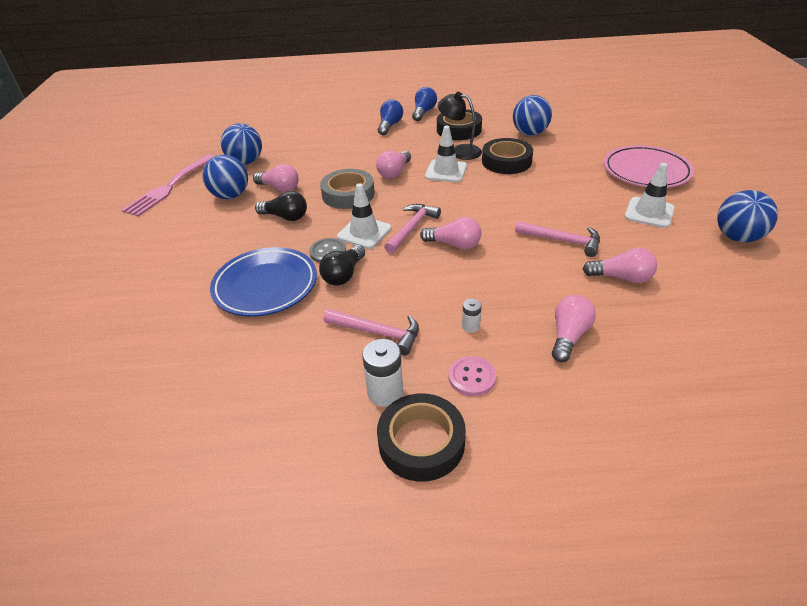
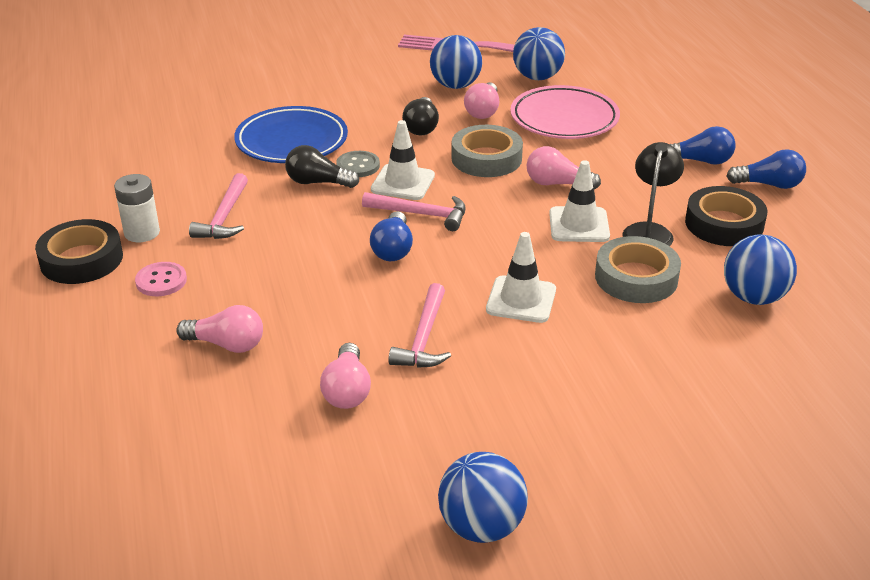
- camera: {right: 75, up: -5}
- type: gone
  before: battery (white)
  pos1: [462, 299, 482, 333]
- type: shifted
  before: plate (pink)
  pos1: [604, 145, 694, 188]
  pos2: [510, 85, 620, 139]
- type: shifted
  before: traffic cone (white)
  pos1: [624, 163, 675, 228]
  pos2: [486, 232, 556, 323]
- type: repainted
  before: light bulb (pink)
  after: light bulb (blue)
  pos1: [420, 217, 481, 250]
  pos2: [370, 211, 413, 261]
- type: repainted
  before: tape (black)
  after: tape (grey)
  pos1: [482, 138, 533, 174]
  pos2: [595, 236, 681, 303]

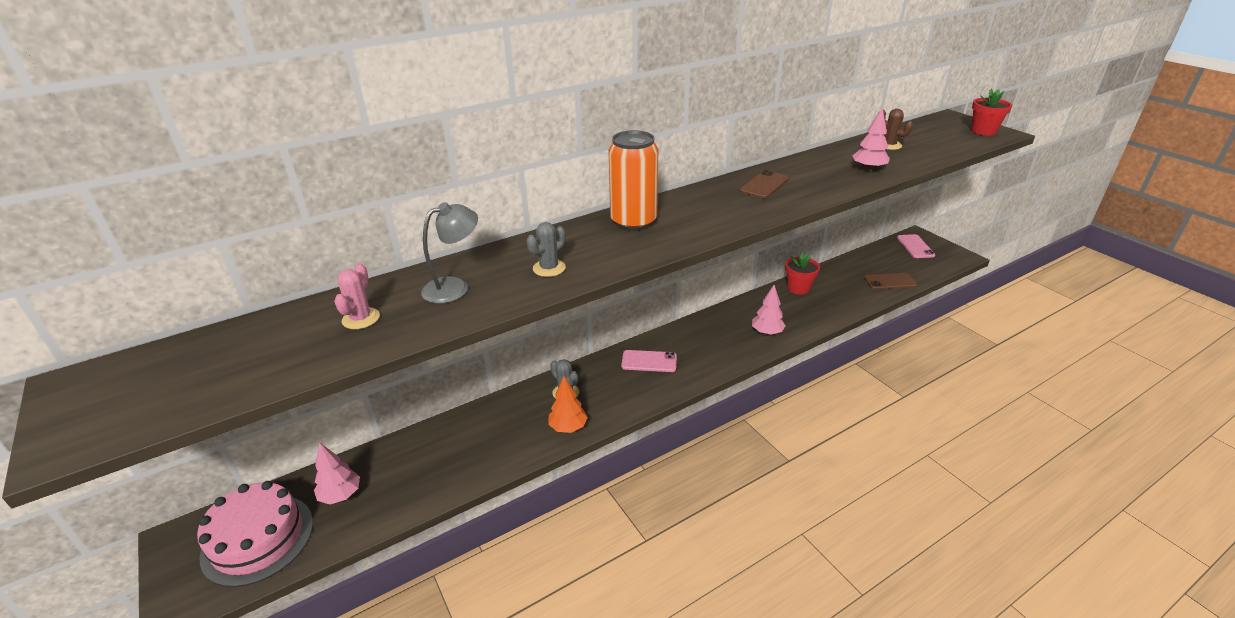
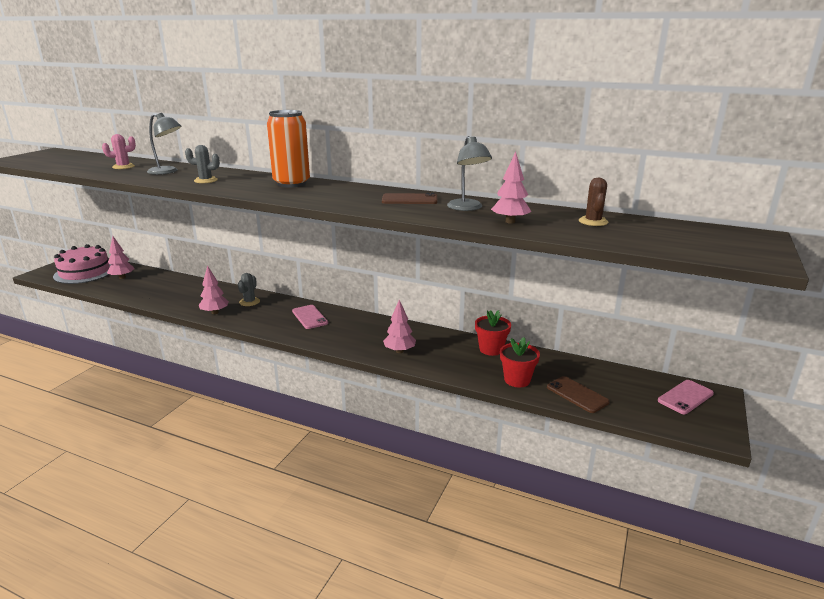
- camera: {right: 55, up: -10}
- type: new
  after: lamp (grey)
  pos2: [447, 136, 492, 211]
- type: shifted
  before: flower pot (red)
  pos1: [971, 89, 1012, 136]
  pos2: [500, 337, 540, 387]
- type: repainted
  before: tree (orange)
  after: tree (pink)
  pos1: [548, 376, 588, 433]
  pos2: [199, 266, 229, 314]

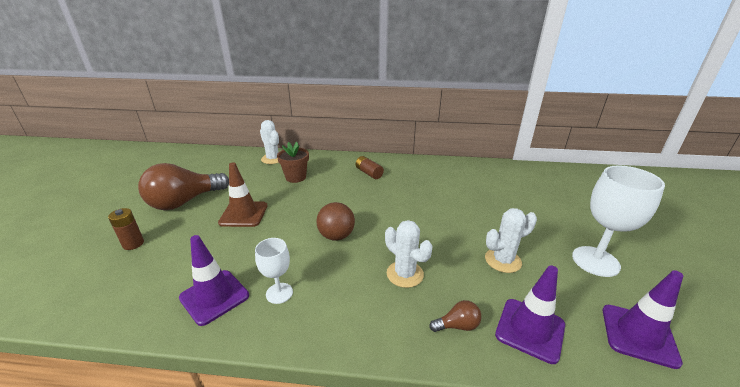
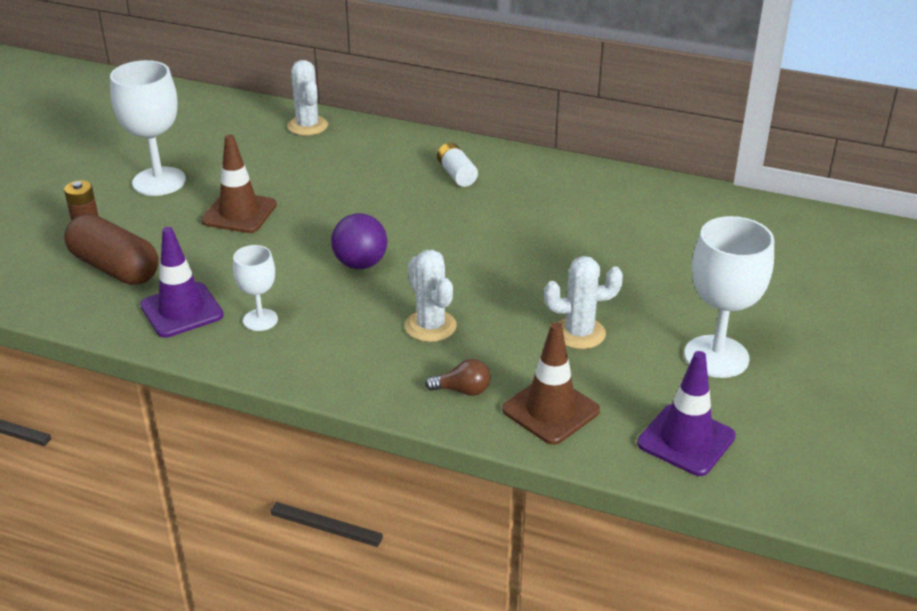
- camera: {right: 15, up: 5}
- type: gone
  before: flower pot (brown)
  pos1: [277, 142, 309, 183]
- type: new
  after: capsule (brown)
  pos2: [64, 214, 159, 285]
- type: swapped
  before: light bulb (brown)
  after: goblet (white)
  pos1: [138, 163, 229, 210]
  pos2: [110, 60, 186, 196]
- type: repainted
  before: ball (brown)
  after: ball (purple)
  pos1: [316, 202, 355, 240]
  pos2: [331, 213, 387, 269]
- type: repainted
  before: battery (brown)
  after: battery (white)
  pos1: [356, 156, 384, 179]
  pos2: [437, 143, 478, 187]
- type: repainted
  before: traffic cone (purple)
  after: traffic cone (brown)
  pos1: [495, 265, 565, 364]
  pos2: [502, 322, 600, 445]

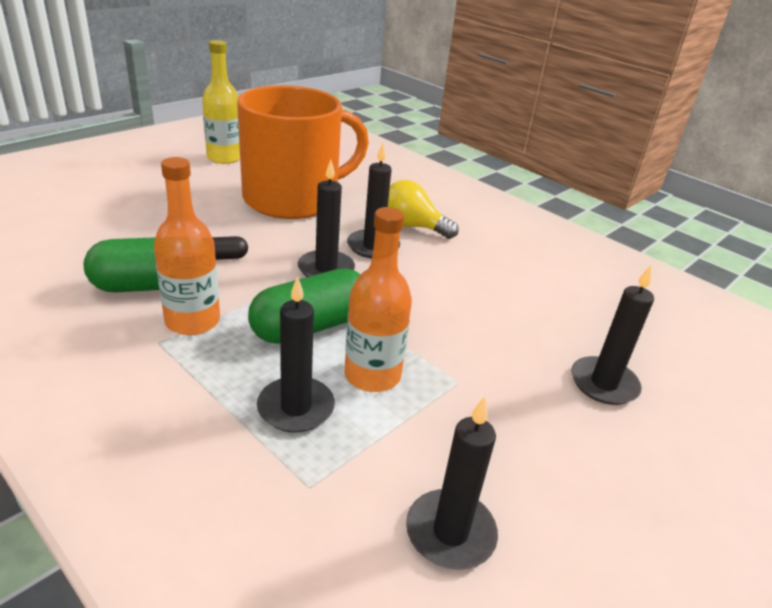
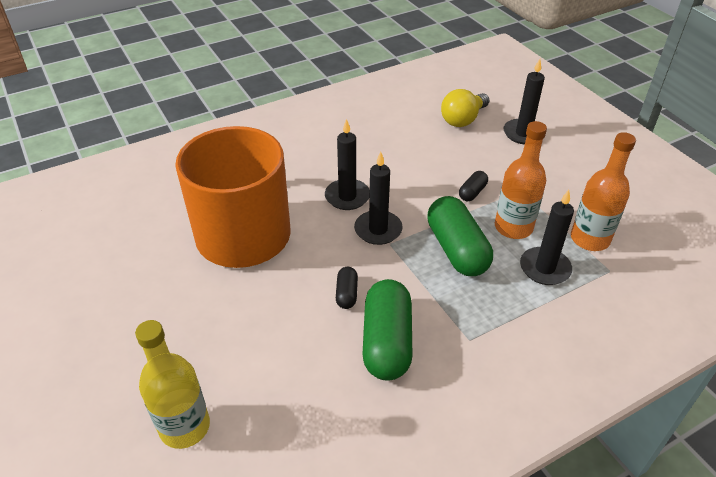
- camera: {right: -70, up: 10}
- type: gone
  before: candle (black)
  pos1: [406, 396, 498, 570]
- type: new
  after: capsule (black)
  pos2: [459, 171, 488, 201]
- type: shifted
  before: bottle (orange)
  pos1: [154, 157, 220, 335]
  pos2: [571, 132, 636, 251]
- type: shifted
  before: bottle (yellow)
  pos1: [202, 40, 240, 164]
  pos2: [135, 320, 210, 449]
- type: shifted
  before: light bulb (yellow)
  pos1: [388, 180, 459, 239]
  pos2: [441, 89, 490, 127]

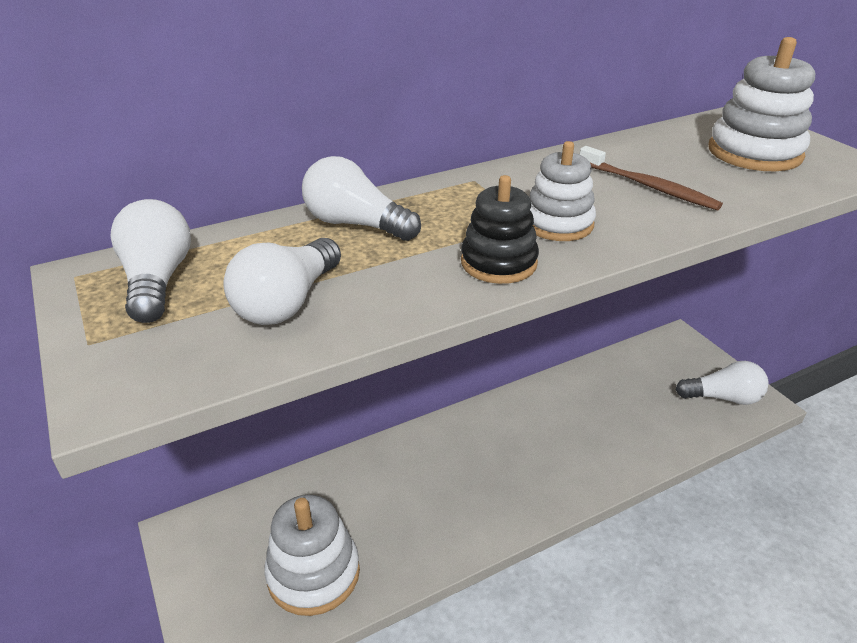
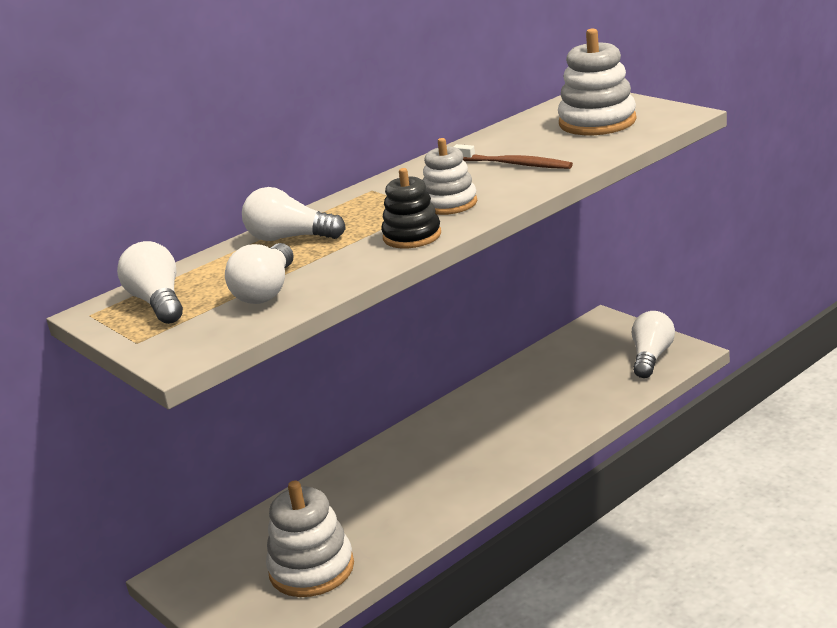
- camera: {right: -10, up: -10}
- type: rotated
  before: light bulb (white)
  pos1: [676, 361, 769, 405]
  pos2: [632, 311, 675, 378]
  turn: -60

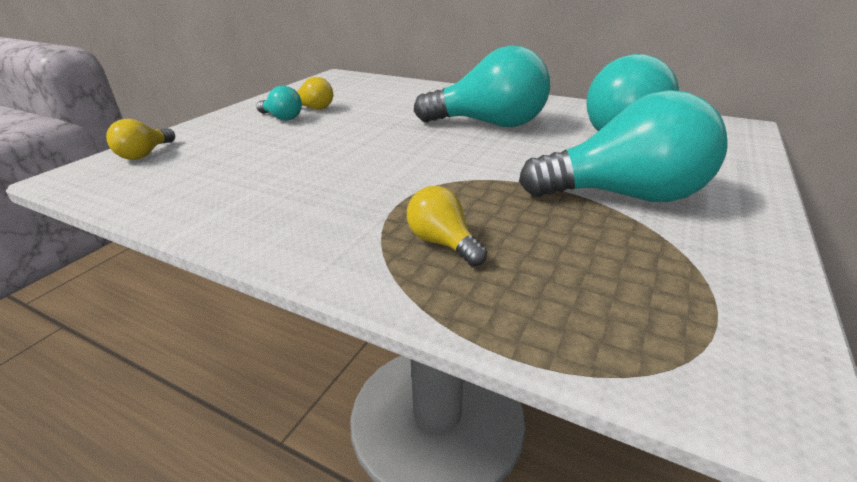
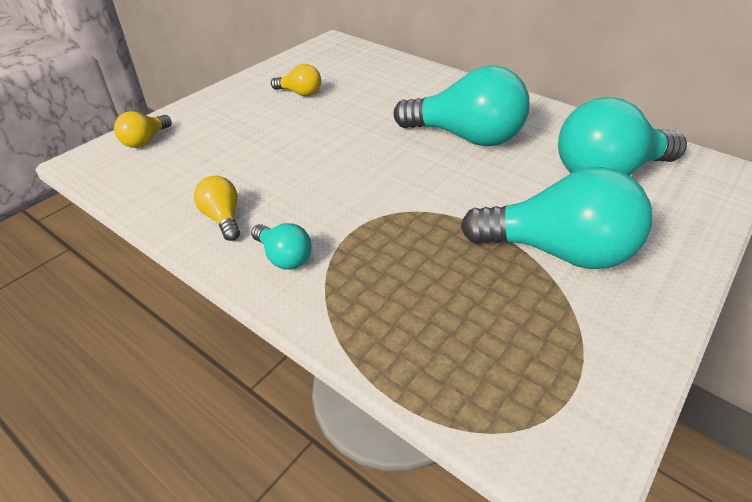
- camera: {right: 10, up: 10}
- type: shifted
  before: light bulb (turquoise)
  pos1: [256, 86, 302, 121]
  pos2: [251, 223, 312, 269]
- type: shifted
  before: light bulb (yellow)
  pos1: [407, 186, 487, 266]
  pos2: [194, 176, 240, 241]

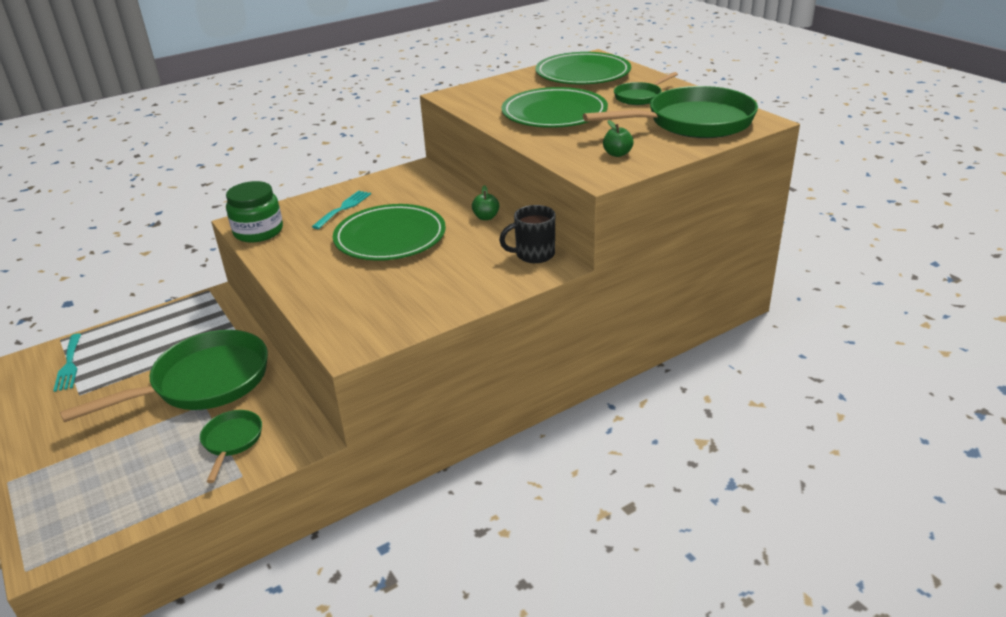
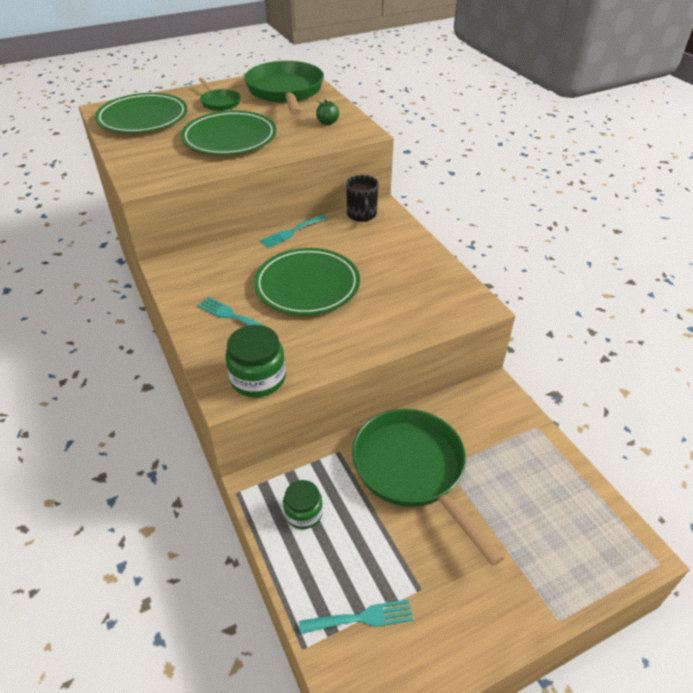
- camera: {right: -85, up: 10}
- type: gone
  before: pan (green)
  pos1: [200, 410, 262, 483]
- type: new
  after: jar (green)
  pos2: [283, 480, 323, 529]
- type: swapped
  before: apple (green)
  after: fork (turquoise)
  pos1: [472, 185, 499, 220]
  pos2: [260, 215, 327, 248]

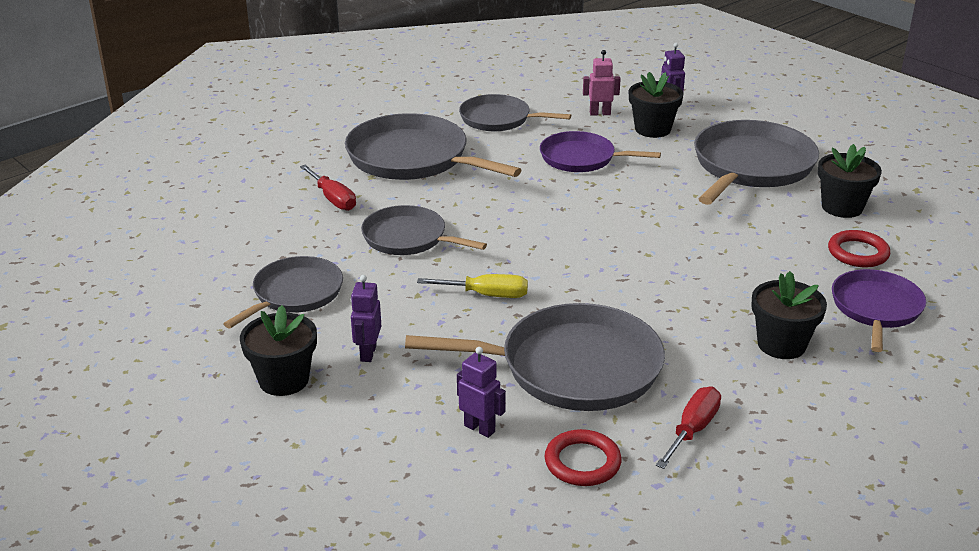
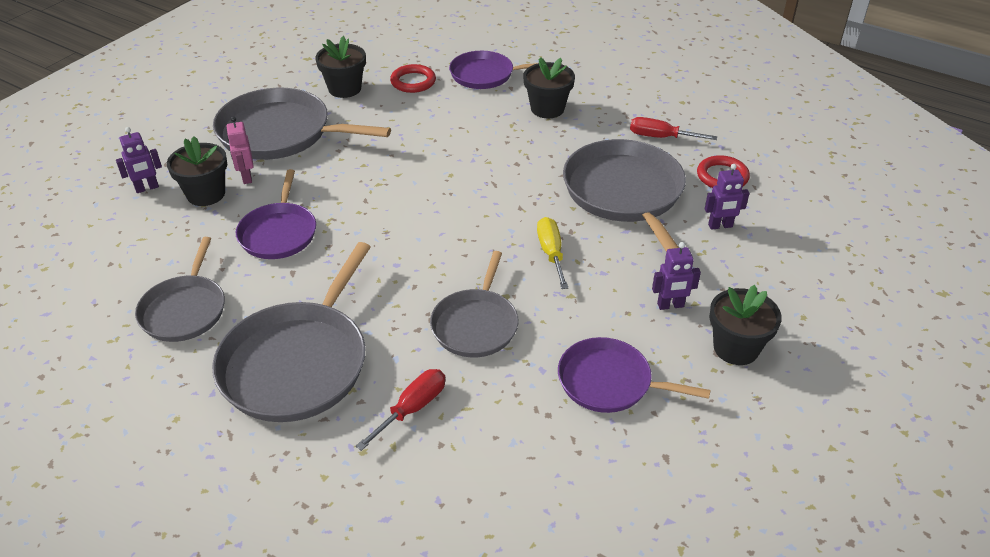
- camera: {right: -105, up: 10}
- type: shifted
  before: robot (pink)
  pos1: [583, 50, 621, 115]
  pos2: [226, 116, 254, 184]
- type: repainted
  before: pan (grey)
  after: pan (purple)
  pos1: [223, 256, 343, 328]
  pos2: [558, 337, 711, 413]
- type: rotated
  before: robot (purple)
  pos1: [457, 347, 506, 438]
  pos2: [705, 164, 749, 230]
  turn: -120

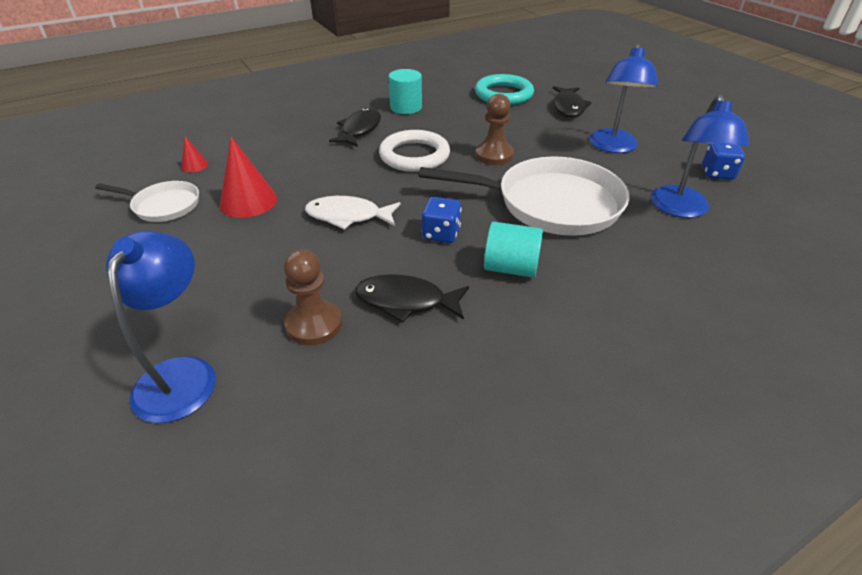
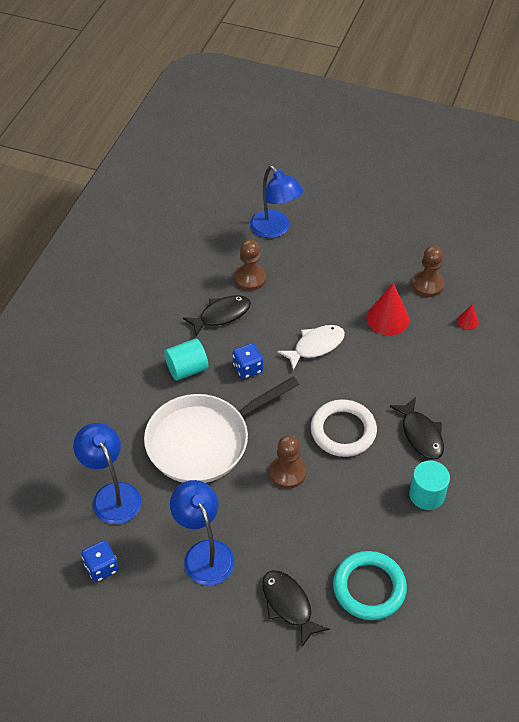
- camera: {right: 140, up: 10}
- type: swapped
  before: pan (white)
  after: pawn (brown)
  pos1: [95, 181, 199, 222]
  pos2: [412, 246, 445, 297]

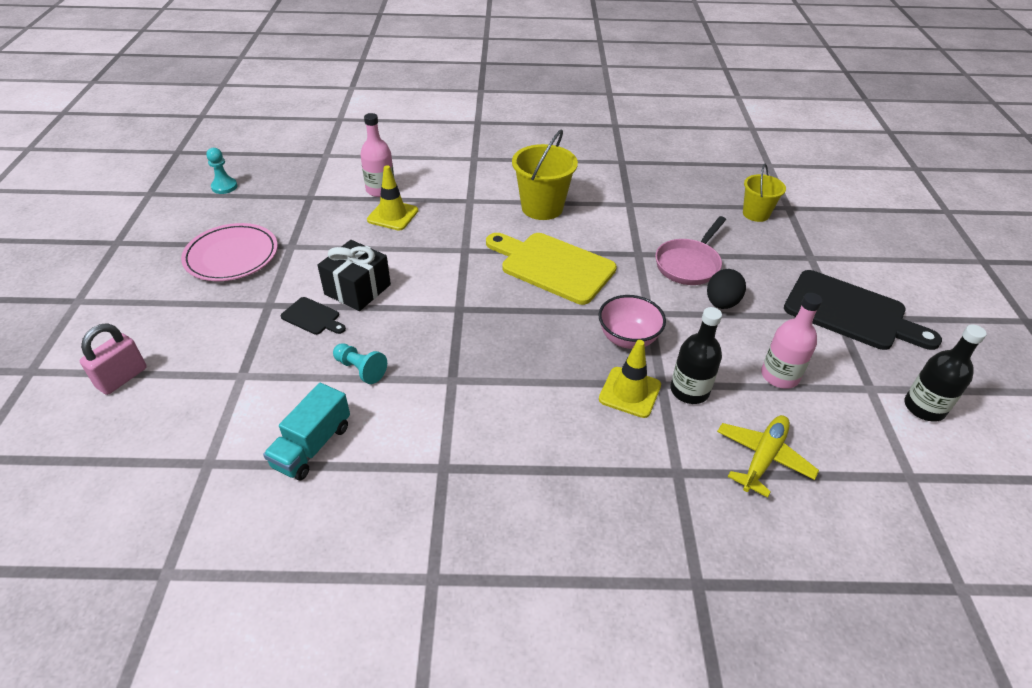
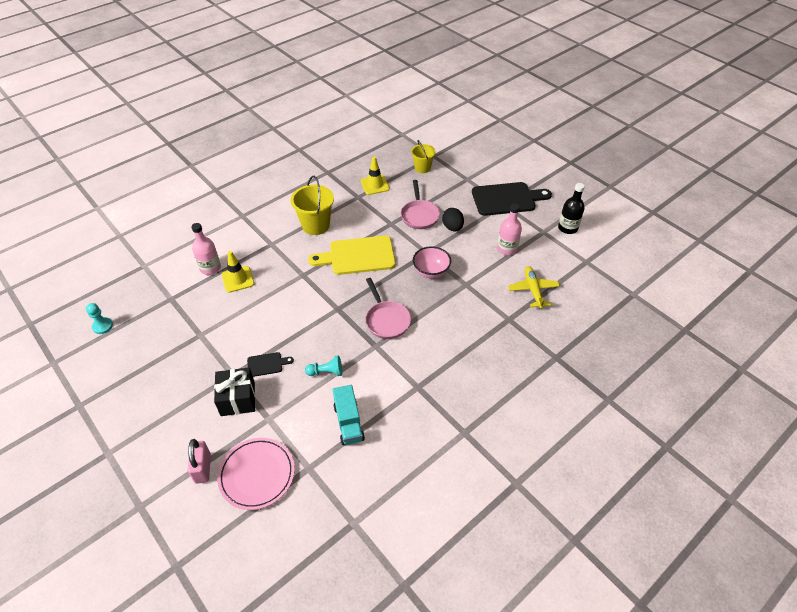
- camera: {right: -40, up: 5}
- type: gone
  before: bottle (black)
  pos1: [670, 307, 722, 404]
- type: new
  after: pan (pink)
  pos2: [365, 278, 411, 339]
- type: shifted
  before: plate (pink)
  pos1: [181, 223, 278, 281]
  pos2: [217, 438, 295, 510]
- type: shifted
  before: gift (black)
  pos1: [317, 240, 391, 311]
  pos2: [214, 367, 255, 416]
- type: shifted
  before: traffic cone (yellow)
  pos1: [599, 340, 661, 418]
  pos2: [361, 156, 390, 195]

